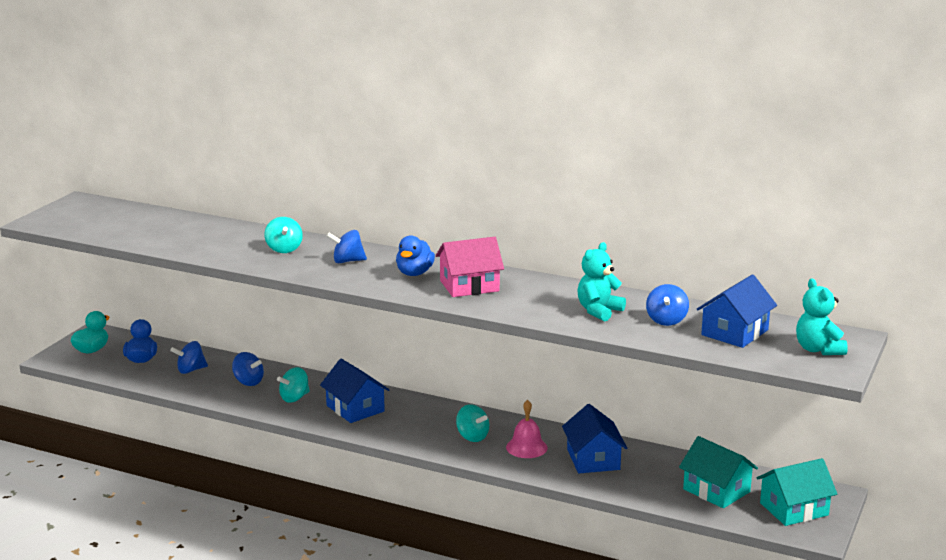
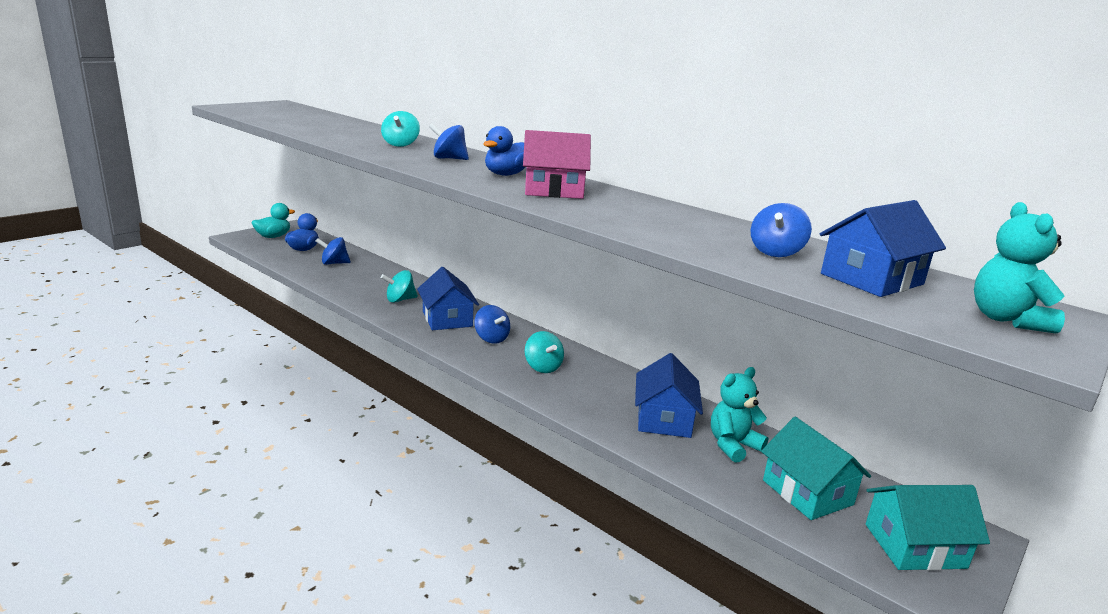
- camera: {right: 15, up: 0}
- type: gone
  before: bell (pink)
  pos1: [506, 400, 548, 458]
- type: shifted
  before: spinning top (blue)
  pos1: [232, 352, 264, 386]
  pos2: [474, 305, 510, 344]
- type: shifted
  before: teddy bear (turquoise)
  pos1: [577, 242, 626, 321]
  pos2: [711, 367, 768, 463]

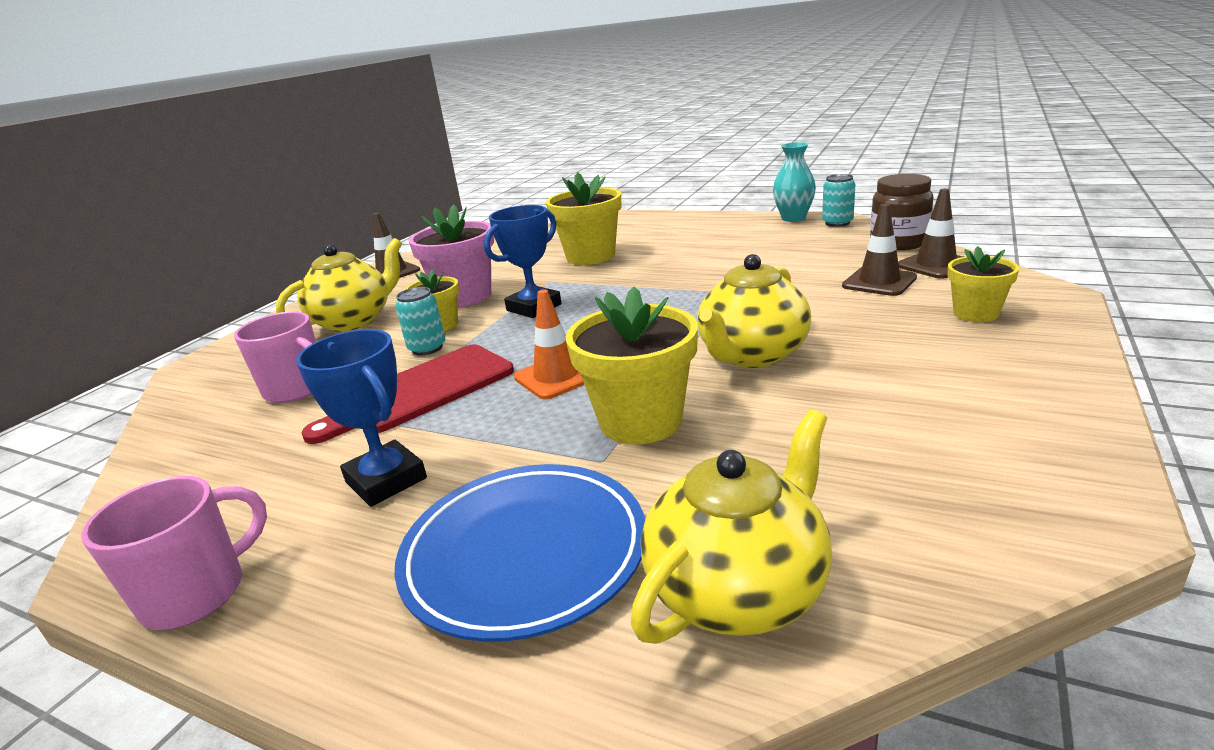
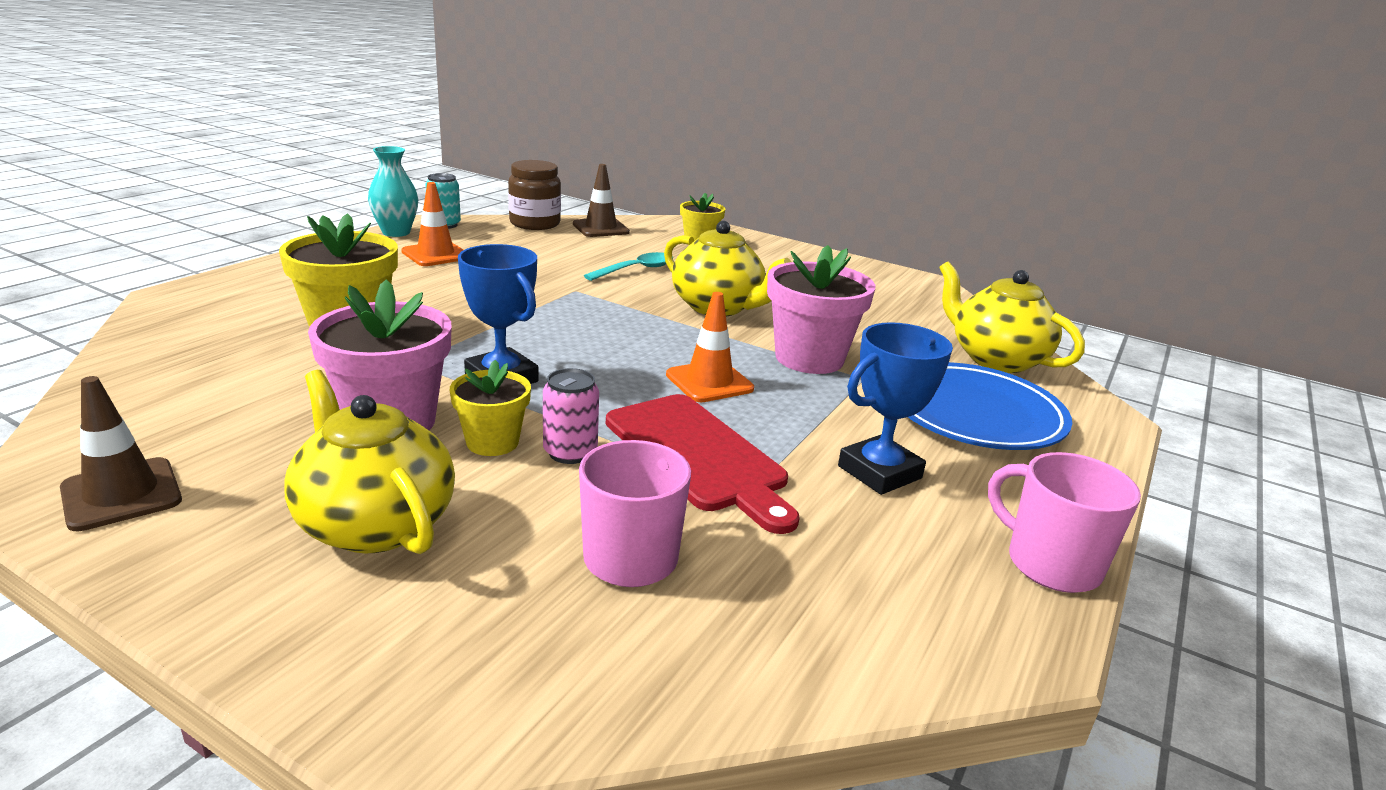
- camera: {right: -90, up: 0}
- type: gone
  before: traffic cone (brown)
  pos1: [842, 204, 917, 296]
- type: new
  after: traffic cone (orange)
  pos2: [401, 182, 463, 266]
- type: new
  after: spoon (turquoise)
  pos2: [584, 252, 673, 281]
- type: repainted
  before: can (turquoise)
  after: can (pink)
  pos1: [395, 287, 445, 355]
  pos2: [543, 368, 599, 464]
- type: repainted
  before: flower pot (yellow)
  after: flower pot (pink)
  pos1: [565, 287, 698, 444]
  pos2: [767, 245, 876, 374]

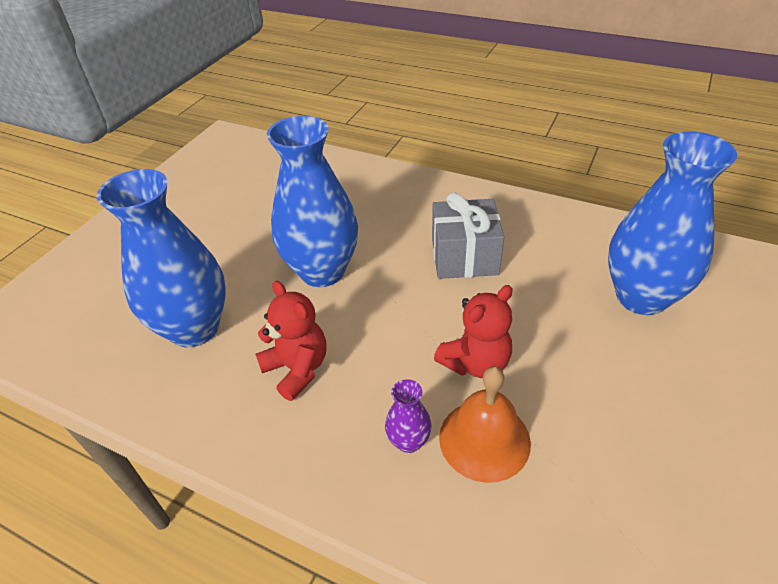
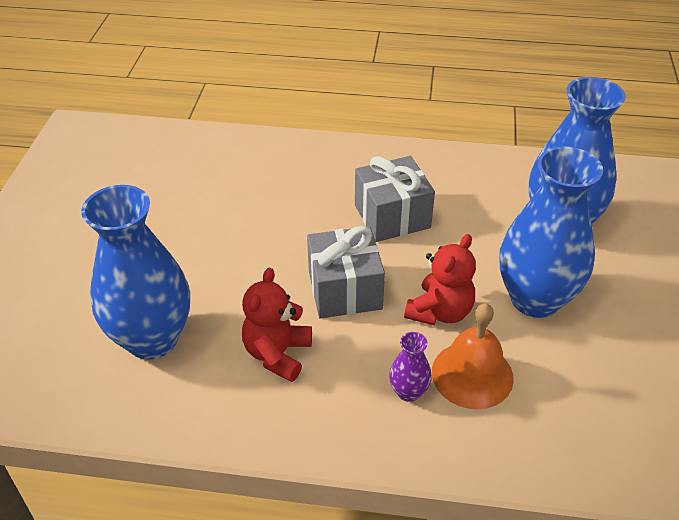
- camera: {right: -20, up: 0}
- type: new
  after: gift (grey)
  pos2: [307, 226, 385, 318]
- type: shifted
  before: vase (blue)
  pos1: [267, 116, 358, 287]
  pos2: [499, 146, 603, 318]
- type: rotated
  before: teddy bear (red)
  pos1: [256, 281, 327, 401]
  pos2: [242, 268, 312, 382]
  turn: -105

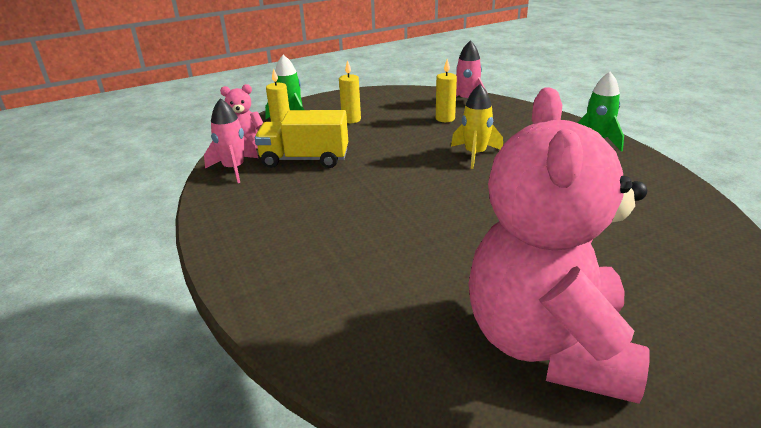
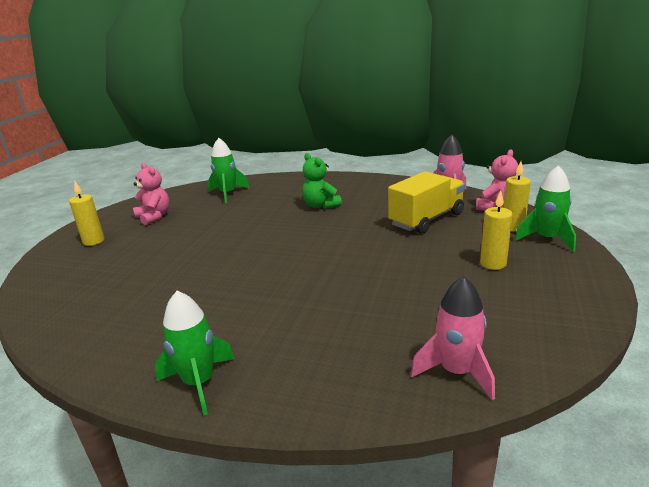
- camera: {right: 135, up: -5}
- type: gone
  before: rocket (yellow)
  pos1: [451, 84, 503, 169]
- type: new
  after: rocket (green)
  pos2: [208, 138, 249, 203]
- type: new
  after: teddy bear (green)
  pos2: [302, 153, 342, 209]
- type: shifted
  before: candle (yellow)
  pos1: [436, 59, 457, 122]
  pos2: [69, 181, 105, 246]
- type: scaled
  before: teddy bear (pink)
  pos1: [469, 88, 649, 404]
  pos2: [133, 163, 169, 225]
  scale: 0.41

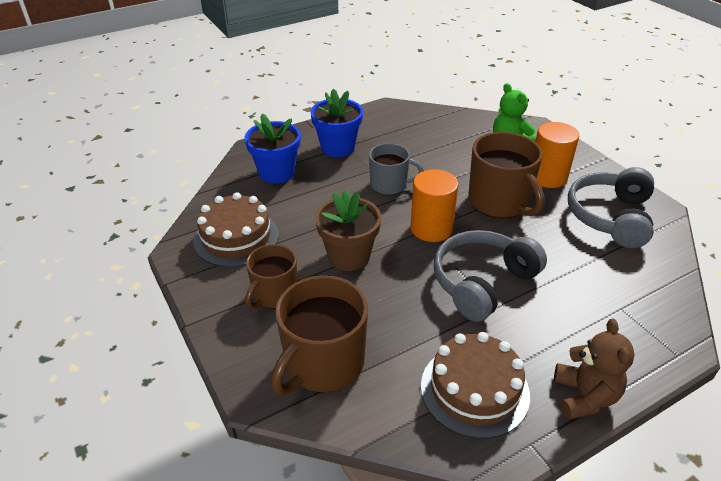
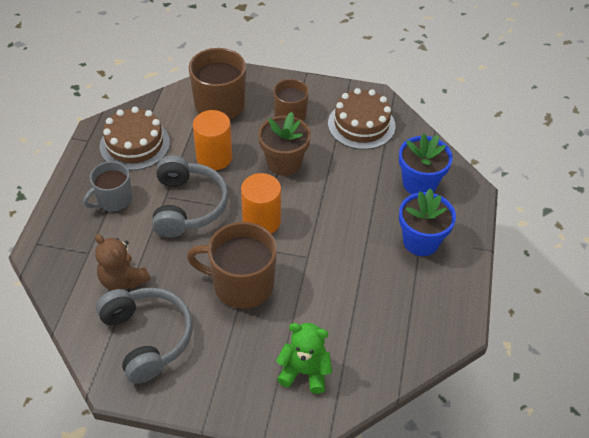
- camera: {right: 130, up: 10}
- type: shifted
  before: mug (grey)
  pos1: [369, 143, 424, 195]
  pos2: [83, 161, 132, 212]
- type: shifted
  before: cylinder (orange)
  pos1: [535, 122, 579, 188]
  pos2: [193, 110, 232, 170]
- type: shifted
  before: teddy bear (brown)
  pos1: [554, 319, 635, 420]
  pos2: [95, 234, 150, 290]

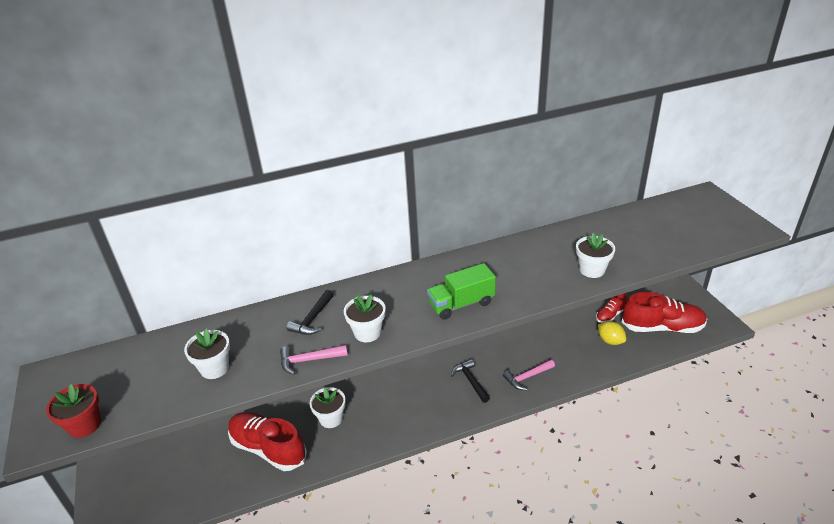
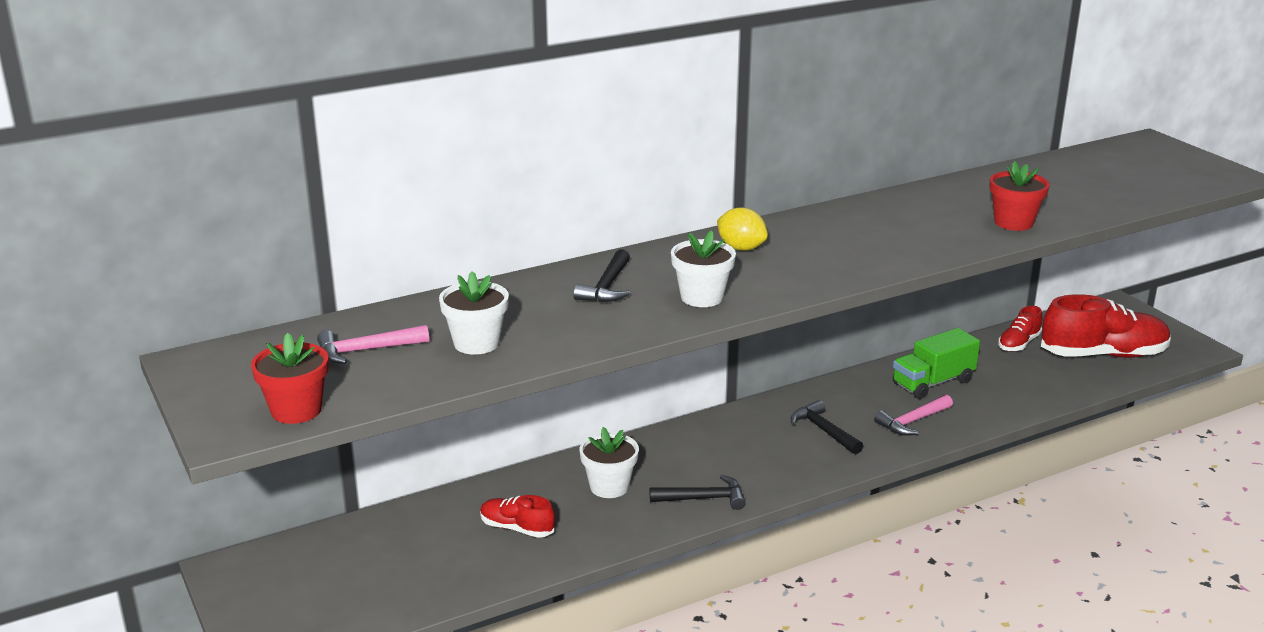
- camera: {right: -10, up: -10}
- type: new
  after: hammer (black)
  pos2: [650, 475, 746, 510]
- type: shifted
  before: hammer (pink)
  pos1: [280, 345, 348, 375]
  pos2: [317, 325, 429, 364]
- type: shifted
  before: truck (green)
  pos1: [427, 263, 496, 320]
  pos2: [893, 328, 980, 399]
- type: shifted
  before: lemon (yellow)
  pos1: [598, 321, 626, 345]
  pos2: [717, 207, 768, 251]
- type: repainted
  before: flower pot (white)
  after: flower pot (red)
  pos1: [576, 233, 615, 278]
  pos2: [989, 161, 1050, 231]
- type: scaled
  before: shoe (red)
  pos1: [228, 412, 307, 471]
  pos2: [480, 495, 555, 538]
  scale: 0.51

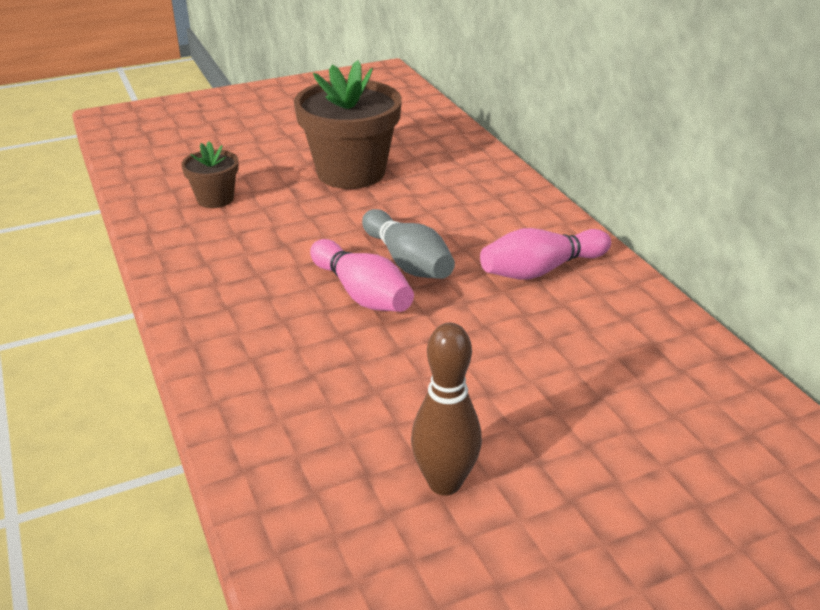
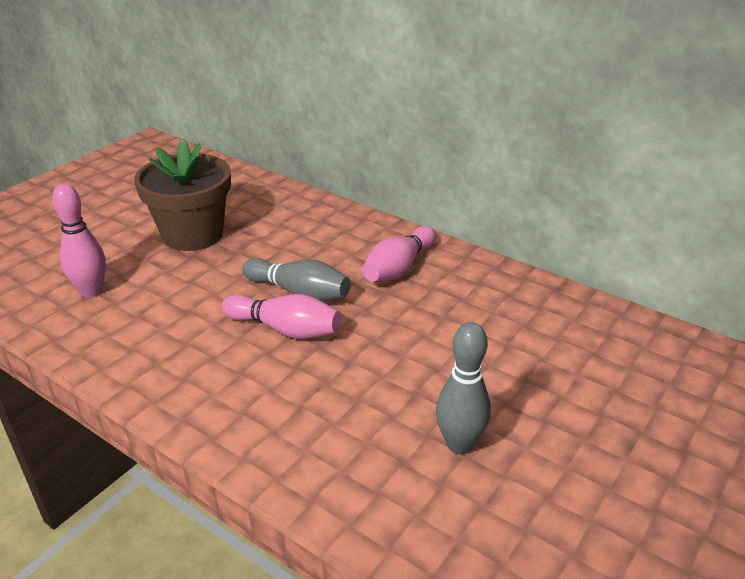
- camera: {right: -30, up: 0}
- type: swapped
  before: flower pot (brown)
  after: bowling pin (pink)
  pos1: [181, 141, 239, 208]
  pos2: [52, 184, 106, 298]
- type: repainted
  before: bowling pin (brown)
  after: bowling pin (grey)
  pos1: [411, 323, 482, 496]
  pos2: [436, 322, 491, 454]

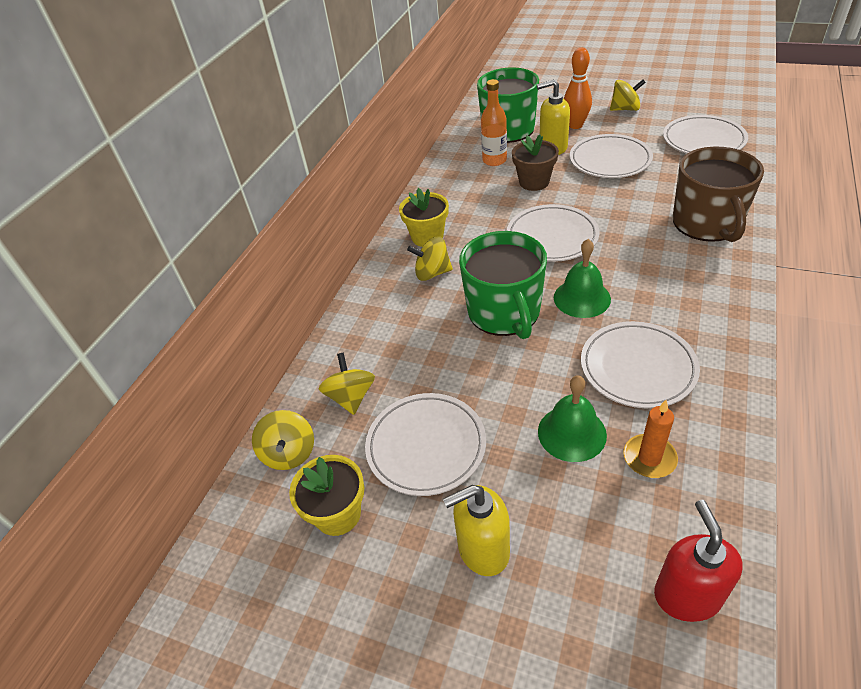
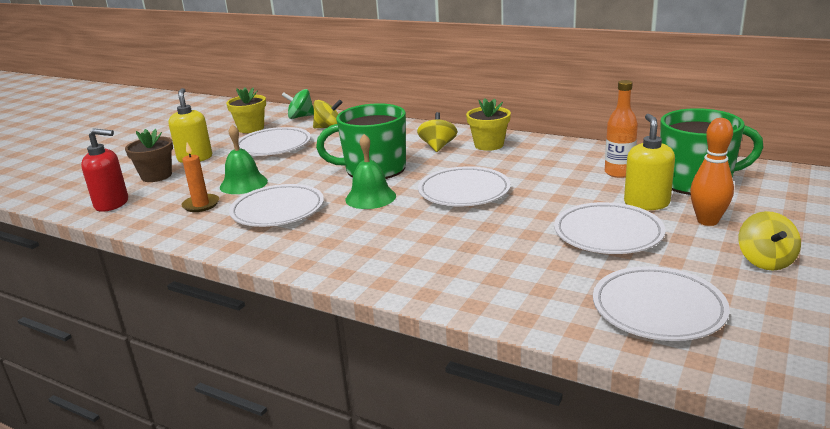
- camera: {right: 95, up: -20}
- type: gone
  before: mug (brown)
  pos1: [673, 146, 764, 242]
- type: shifted
  before: flower pot (brown)
  pos1: [512, 134, 559, 191]
  pos2: [125, 129, 173, 182]
- type: repainted
  before: spinning top (yellow)
  after: spinning top (green)
  pos1: [252, 410, 314, 470]
  pos2: [282, 89, 314, 119]

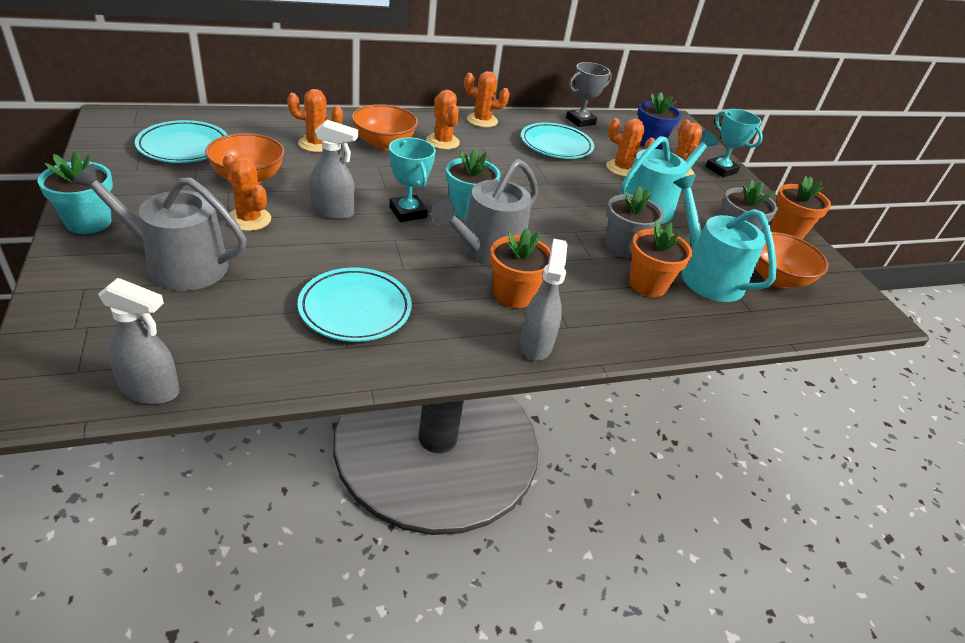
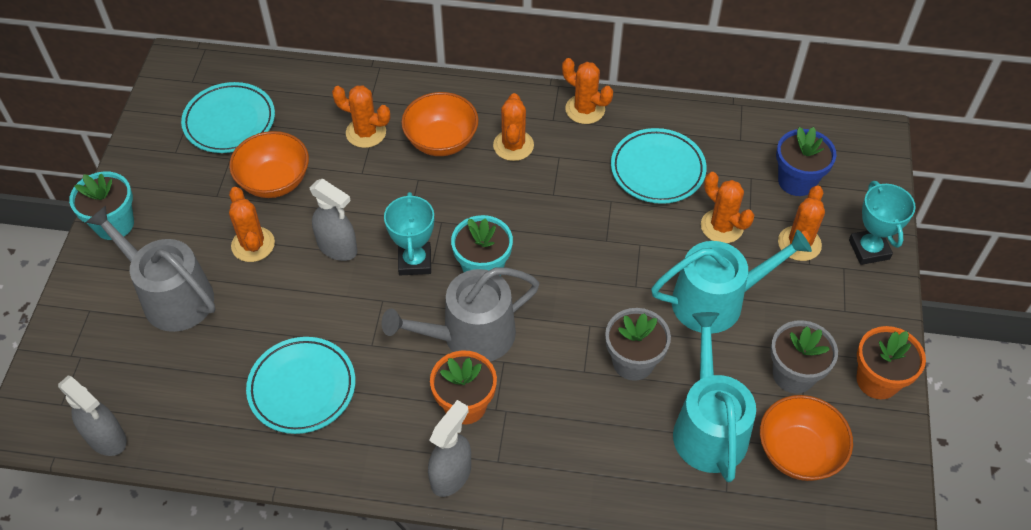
- camera: {right: 30, up: 15}
- type: gone
  before: trophy (grey)
  pos1: [566, 62, 612, 127]
- type: gone
  before: flower pot (orange)
  pos1: [629, 221, 692, 297]

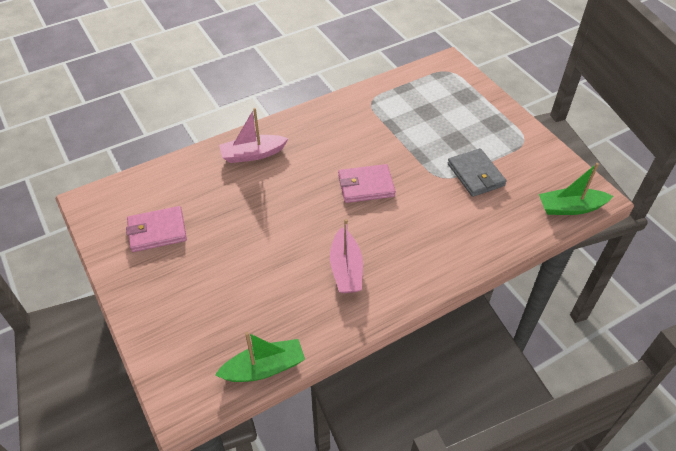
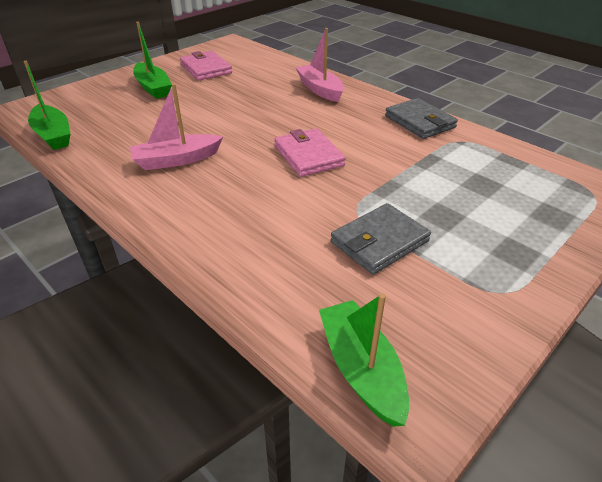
- camera: {right: 75, up: -10}
- type: new
  after: boat (green)
  pos2: [133, 22, 172, 99]
- type: new
  after: wallet (grey)
  pos2: [385, 98, 458, 139]

